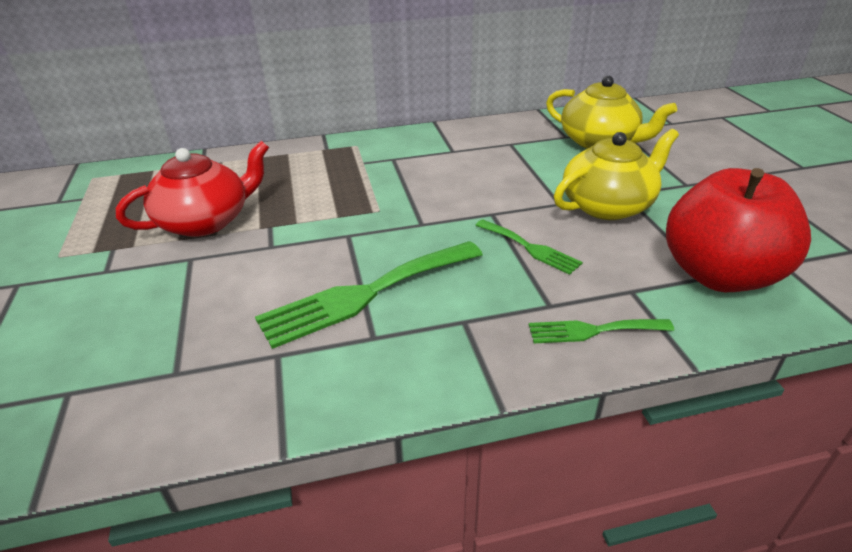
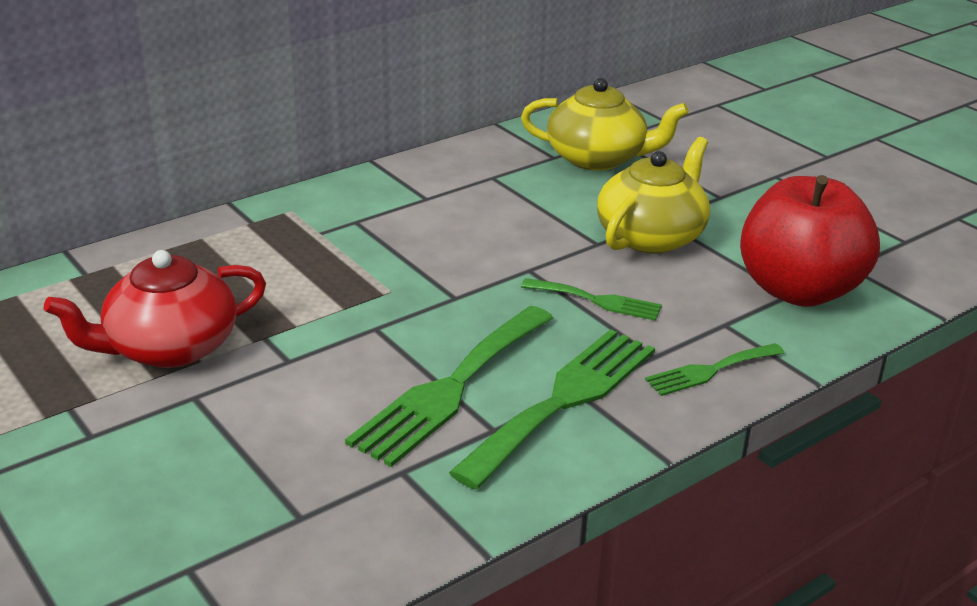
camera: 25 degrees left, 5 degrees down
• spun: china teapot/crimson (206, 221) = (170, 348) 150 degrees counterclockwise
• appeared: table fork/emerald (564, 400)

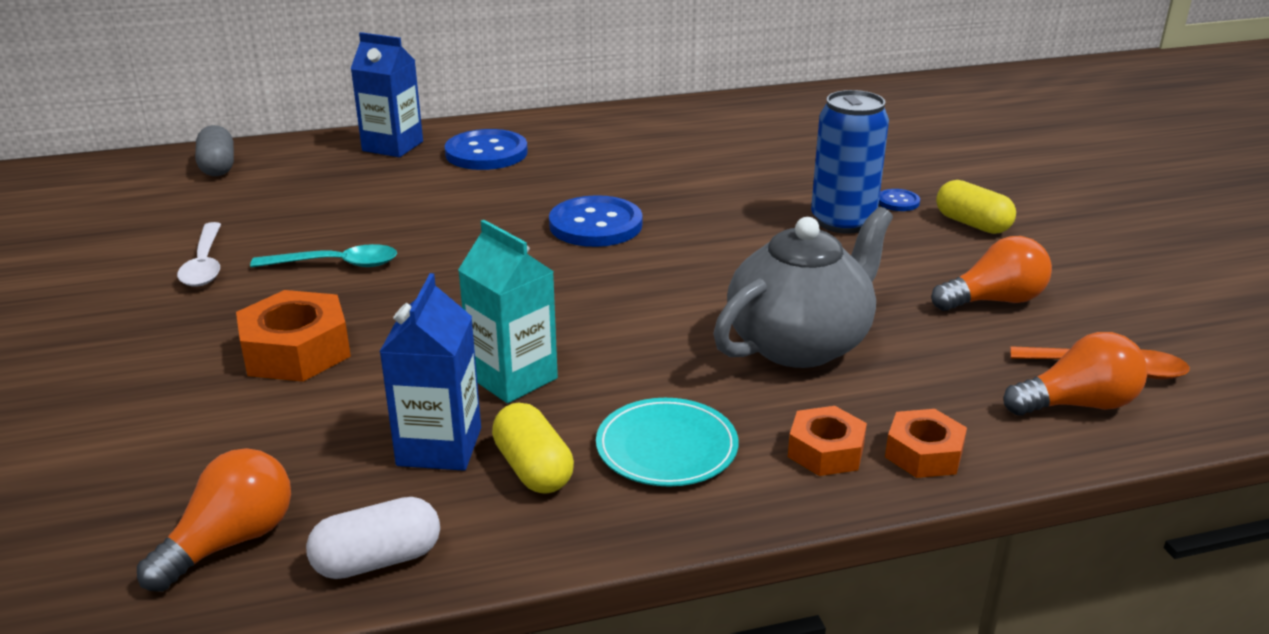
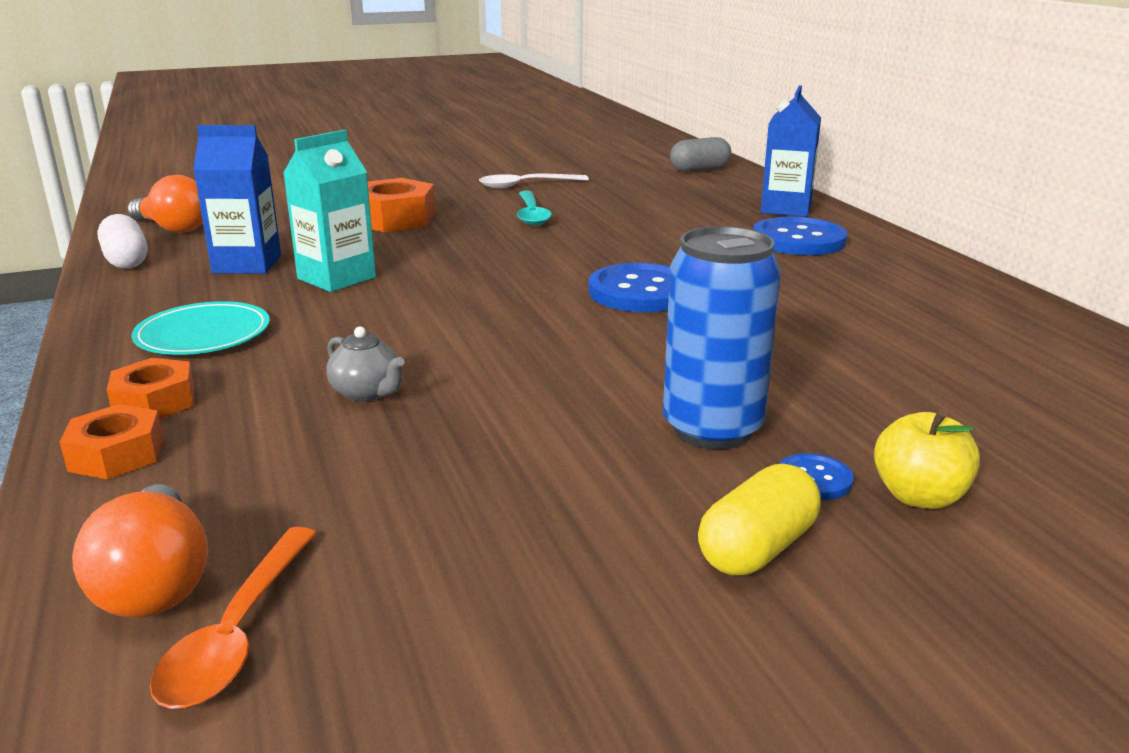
camera: 85 degrees right, 5 degrees down
• missing: pill shape/bright yellow (533, 469)
• size: china teapot/gray (799, 344) = (367, 393) x0.42
• missing: bulb/bright orange (994, 301)
• appeared: apple/bright yellow (919, 496)

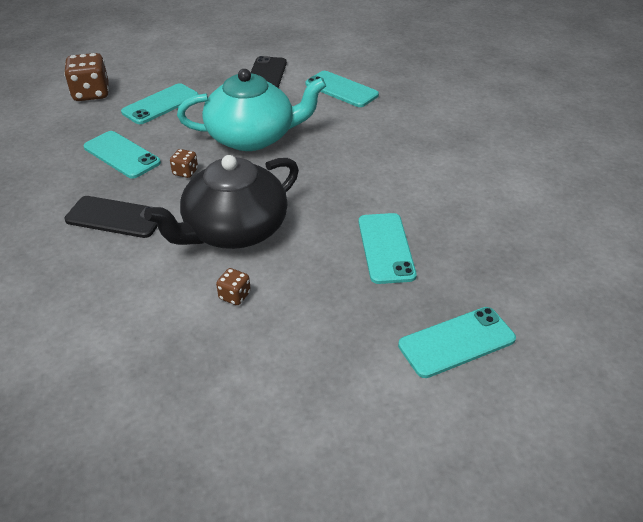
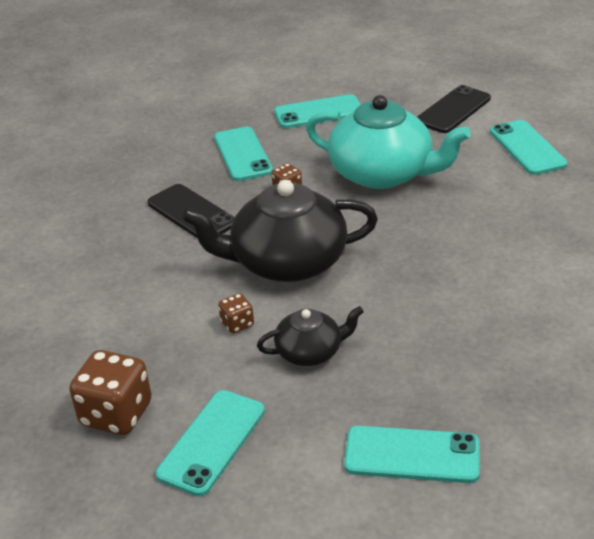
camera: 35 degrees right, 5 degrees down
• relocated: dice/dark brown (91, 94) to (116, 414)
• relocated: phone/turquoise (386, 248) to (212, 442)
• appeared: china teapot/black (310, 352)

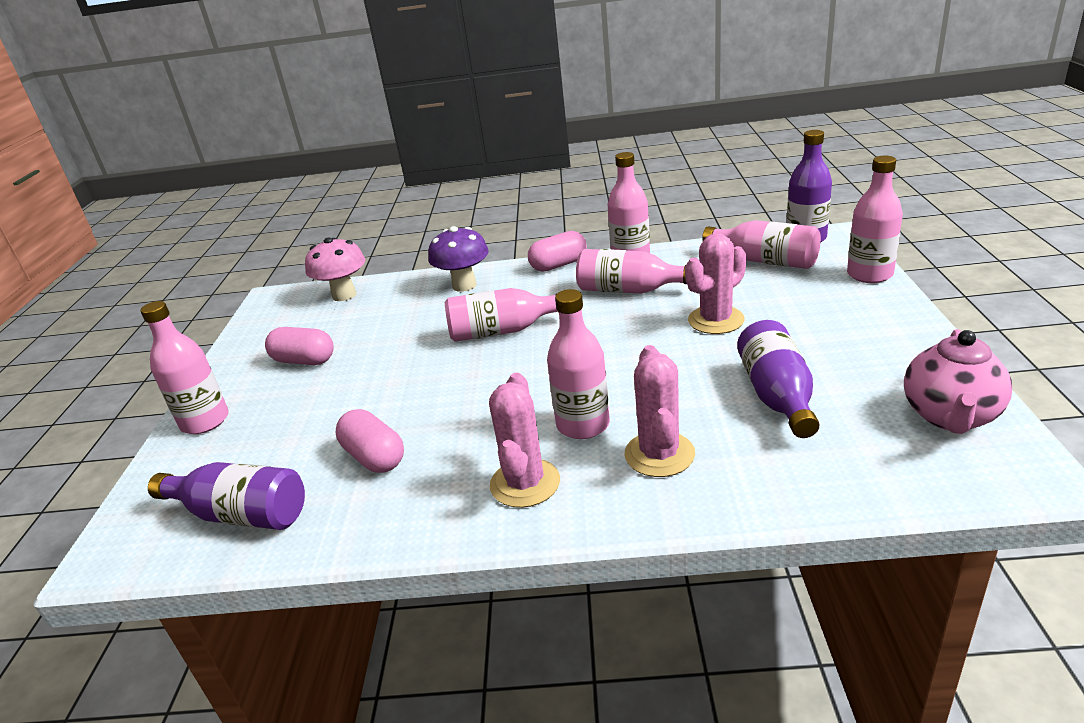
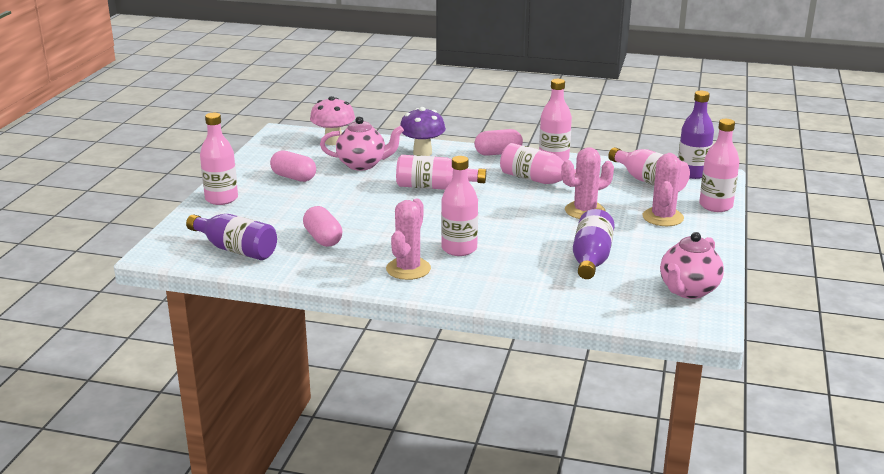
camera: 10 degrees right, 5 degrees down
• relocated: saguaro cactus/rosy (659, 454) to (663, 217)
• appeared: china teapot/rosy (362, 165)

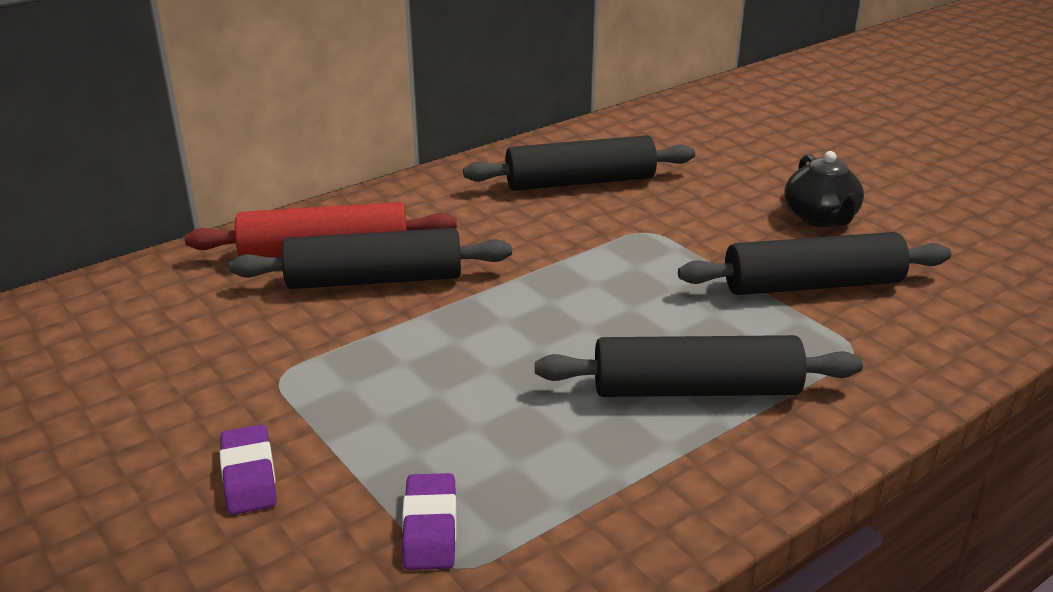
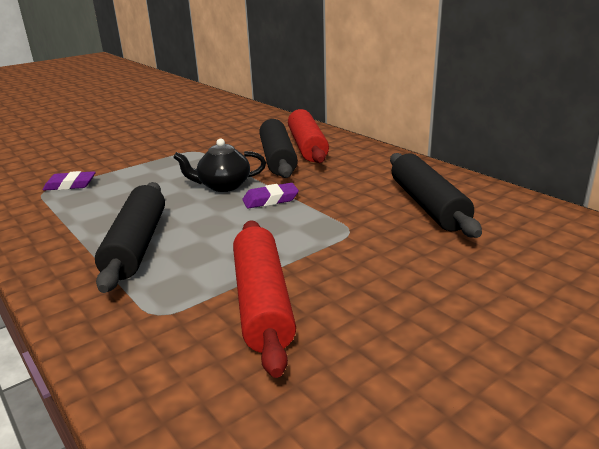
camera: 90 degrees right, 5 degrees down
• relocated: eraser/violet (249, 476) to (270, 200)
• colour: dough roller/black (812, 285) to dough roller/crimson (262, 302)
• relocated: china teapot/black (820, 218) to (223, 186)

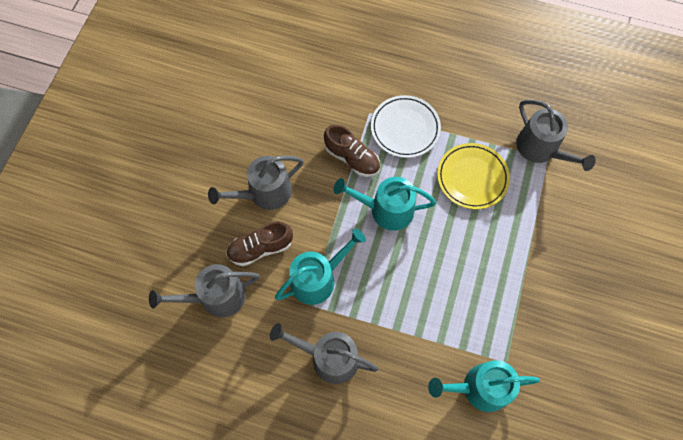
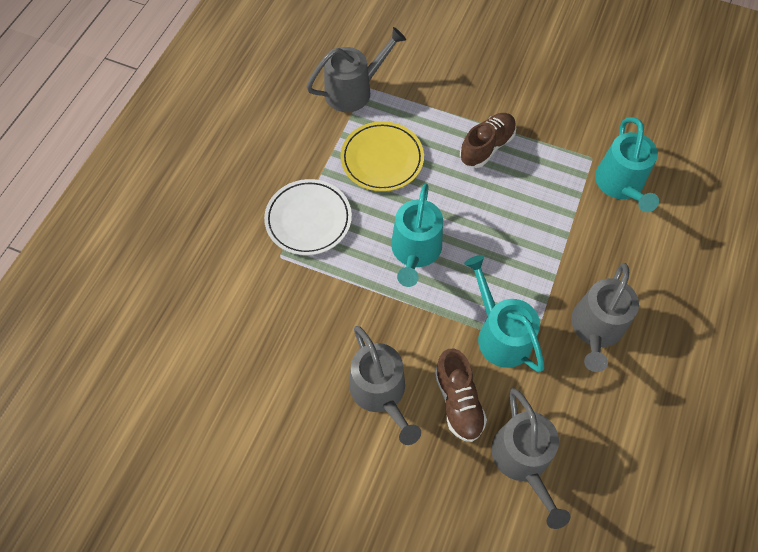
camera: 85 degrees left, 5 degrees down
• relocated: shoe/dark brown (352, 158) to (486, 147)

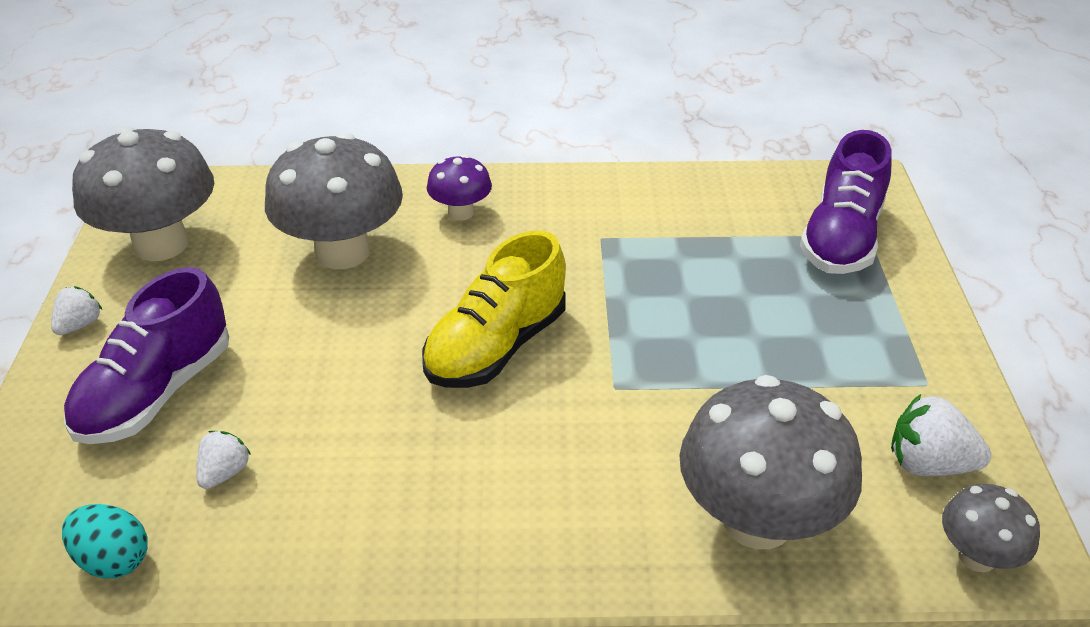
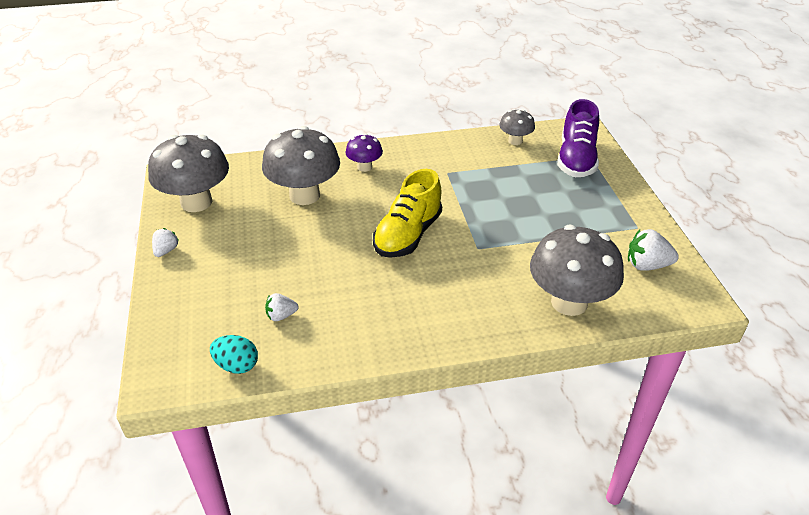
camera: 10 degrees left, 0 degrees up
• missing: shoe/violet (156, 392)
• spun: toy strawberry/snow-white (224, 473) = (281, 316) 120 degrees counterclockwise
• relocated: toadstool/gray (977, 556) to (515, 141)

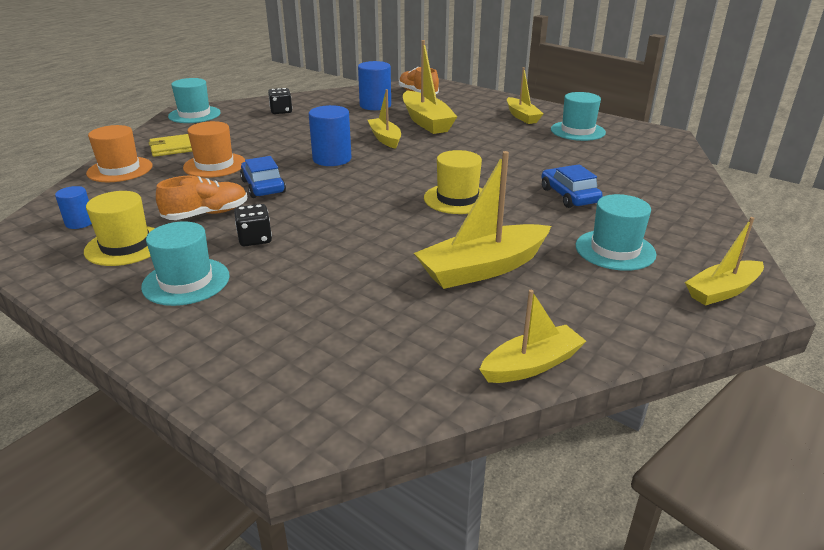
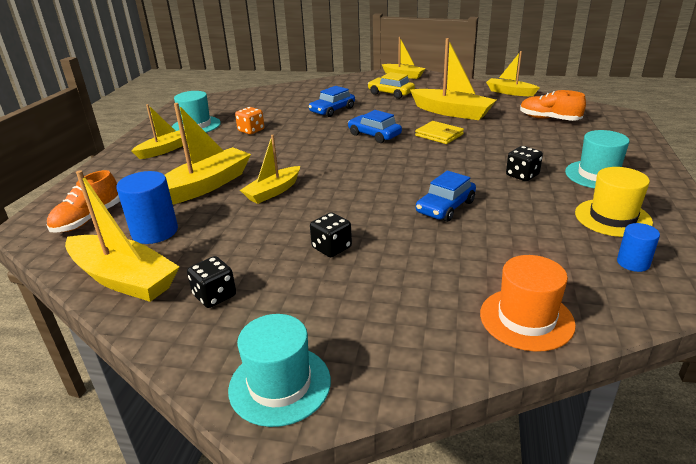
camera: 115 degrees left, 0 degrees up
• relocated: card wallet/bright yellow (173, 148) to (439, 135)
• relocated: shoe/bright orange (206, 214) to (549, 119)
• missing: top hat/bright orange (214, 165)
• missing: cylinder shape/cobalt (332, 159)
• exchanged: top hat/bright yellow (457, 199) to toy car/cobalt (374, 135)
• exchanged: top hat/turquoise (615, 250) to toy car/bright yellow (391, 93)
• appeared: boat/bright yellow (124, 279)
• appeared: dice/bright orange (251, 130)
• appeared: dice/black (331, 248)

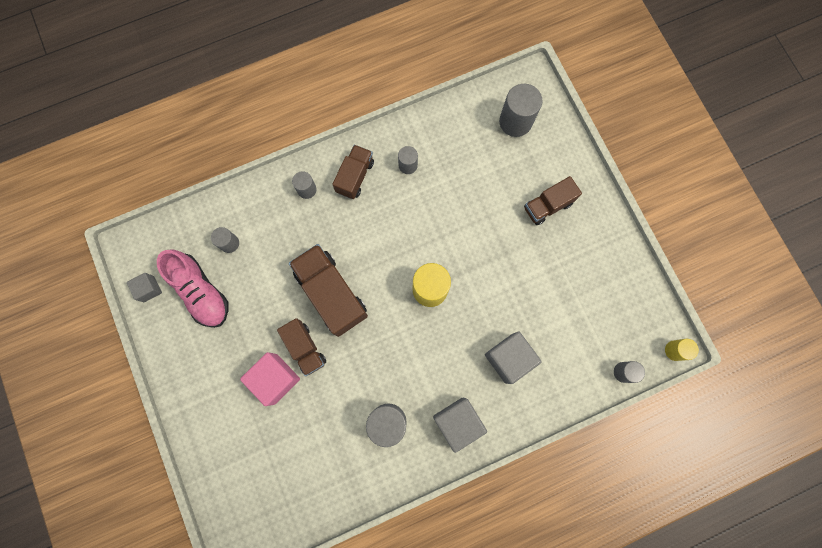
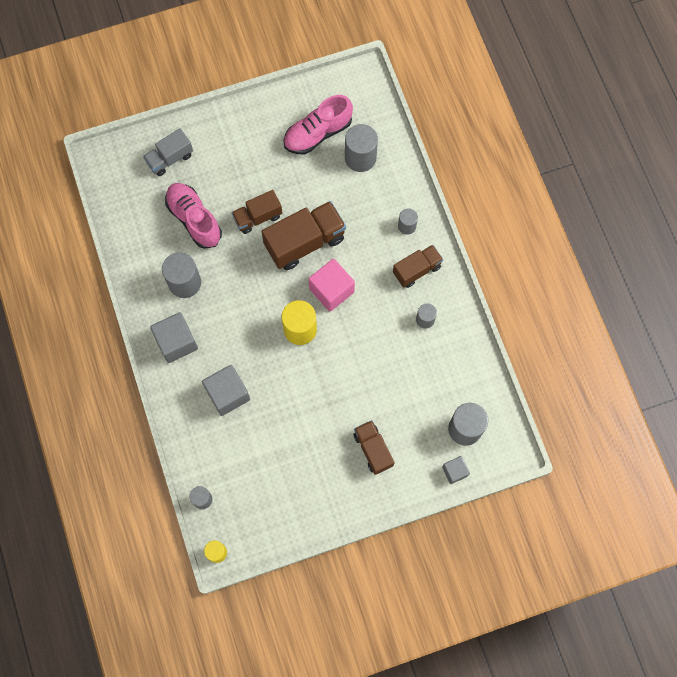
camera: 95 degrees right, 5 degrees down
• relocated: solid cube/gray (149, 289) to (454, 471)
• size: cylinder shape/gray (229, 243) = (360, 158) x1.77
• relocated: solid cube/rosy (275, 379) to (331, 290)
• spun: toy truck/dark brown (355, 176) = (417, 270) 60 degrees counterclockwise
• appeared: toy truck/gray (170, 158)
• appeared: shoe/rosy (194, 219)

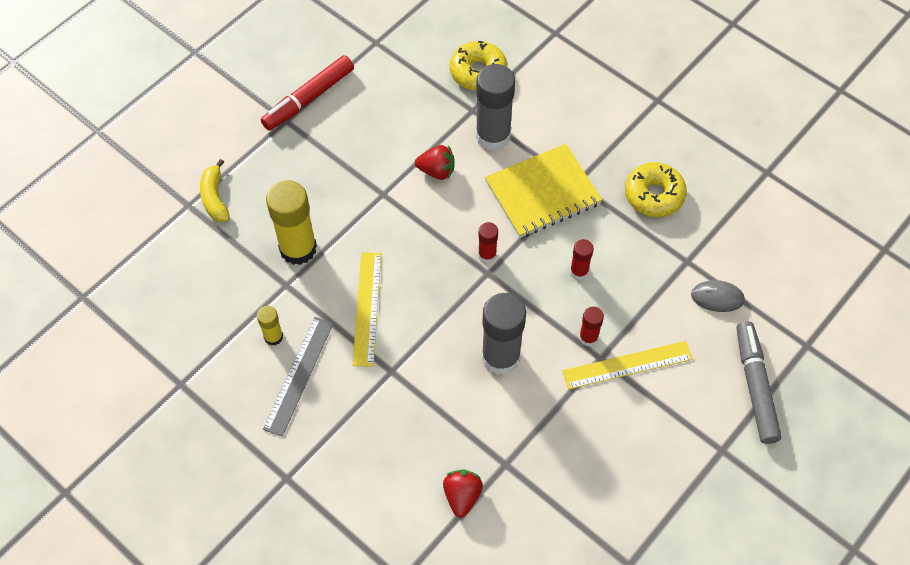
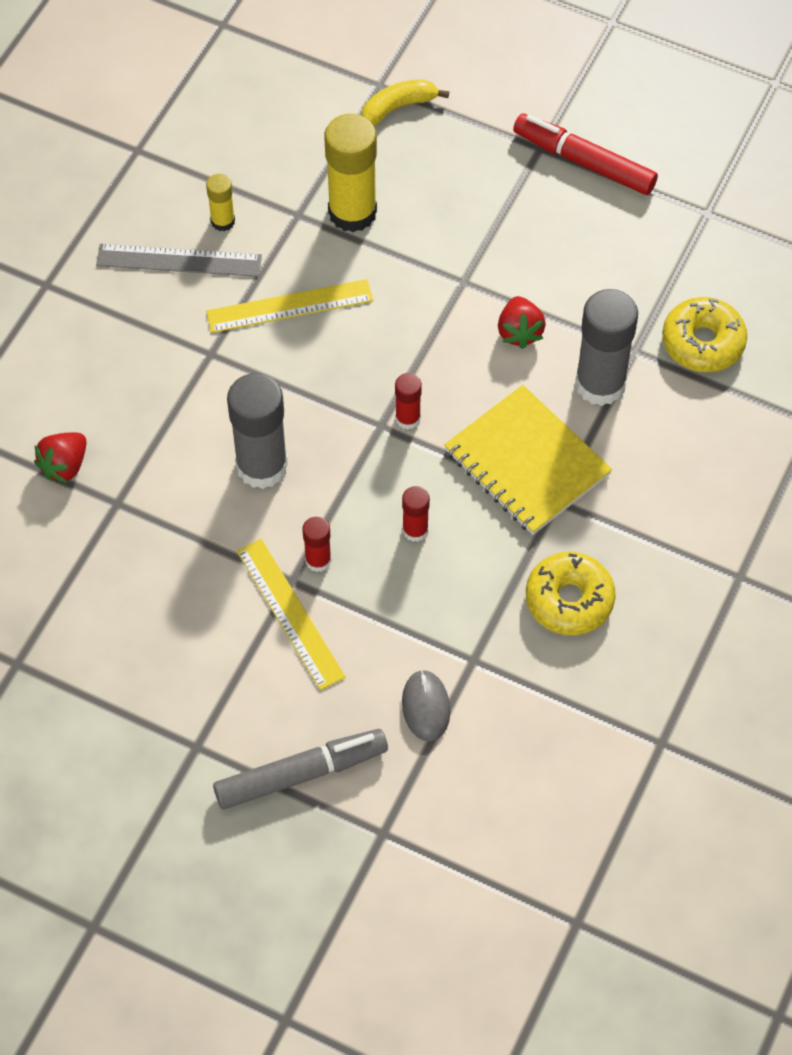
camera: 75 degrees right, 0 degrees up
• spun: toy strawberry/crimson (462, 496) = (64, 466) 135 degrees clockwise

